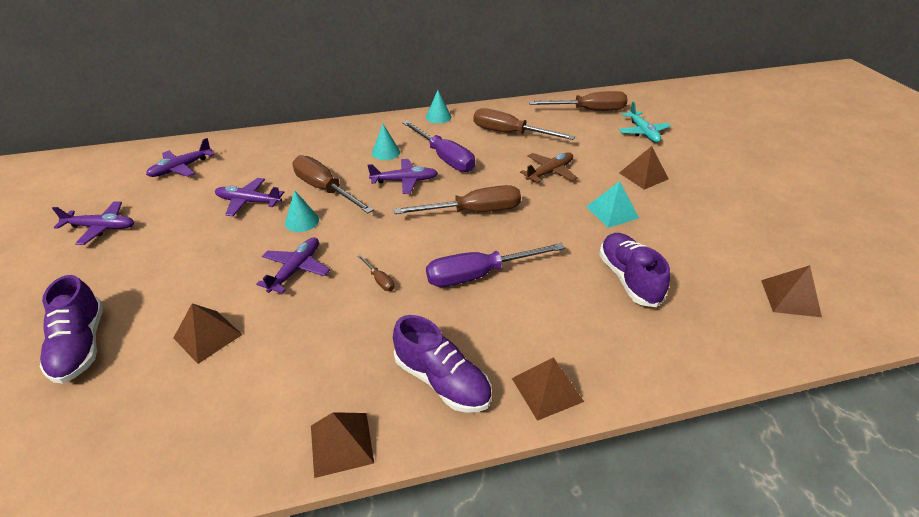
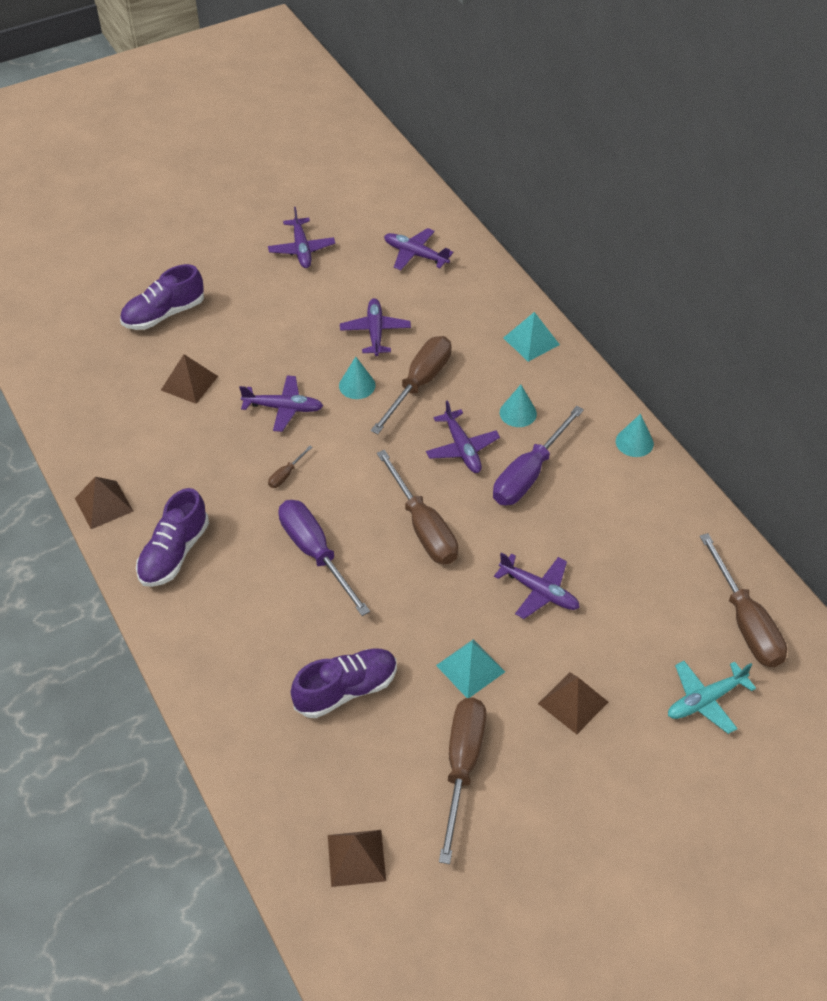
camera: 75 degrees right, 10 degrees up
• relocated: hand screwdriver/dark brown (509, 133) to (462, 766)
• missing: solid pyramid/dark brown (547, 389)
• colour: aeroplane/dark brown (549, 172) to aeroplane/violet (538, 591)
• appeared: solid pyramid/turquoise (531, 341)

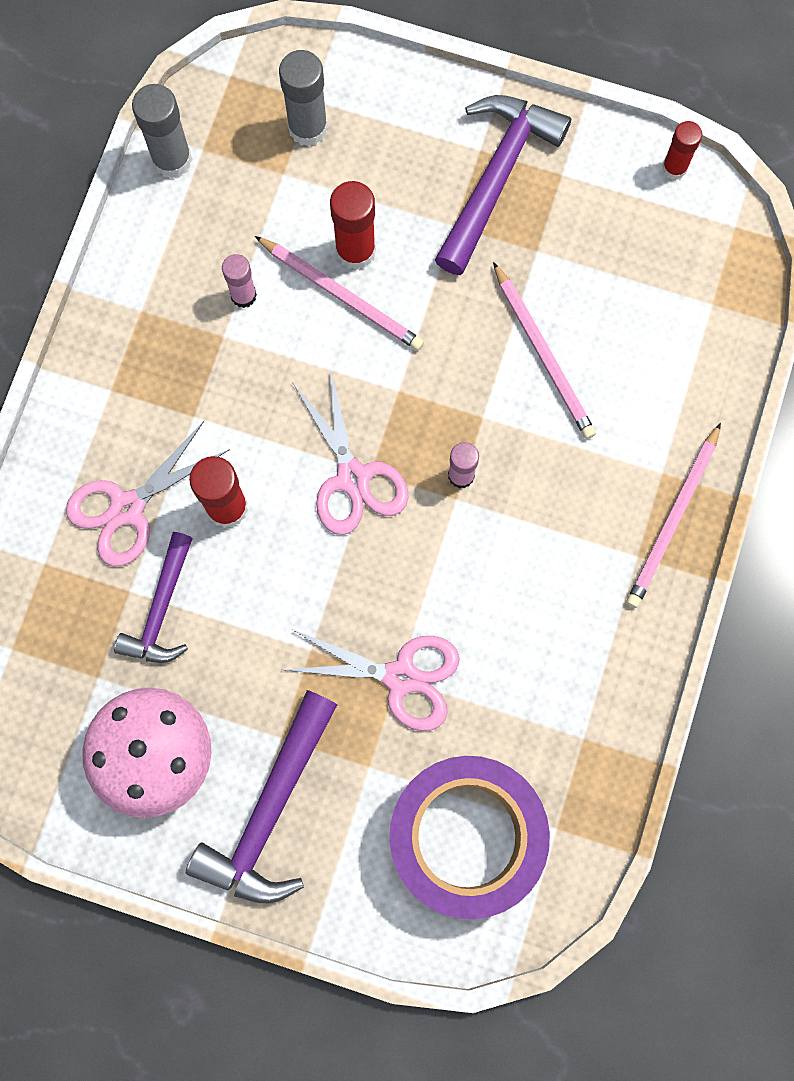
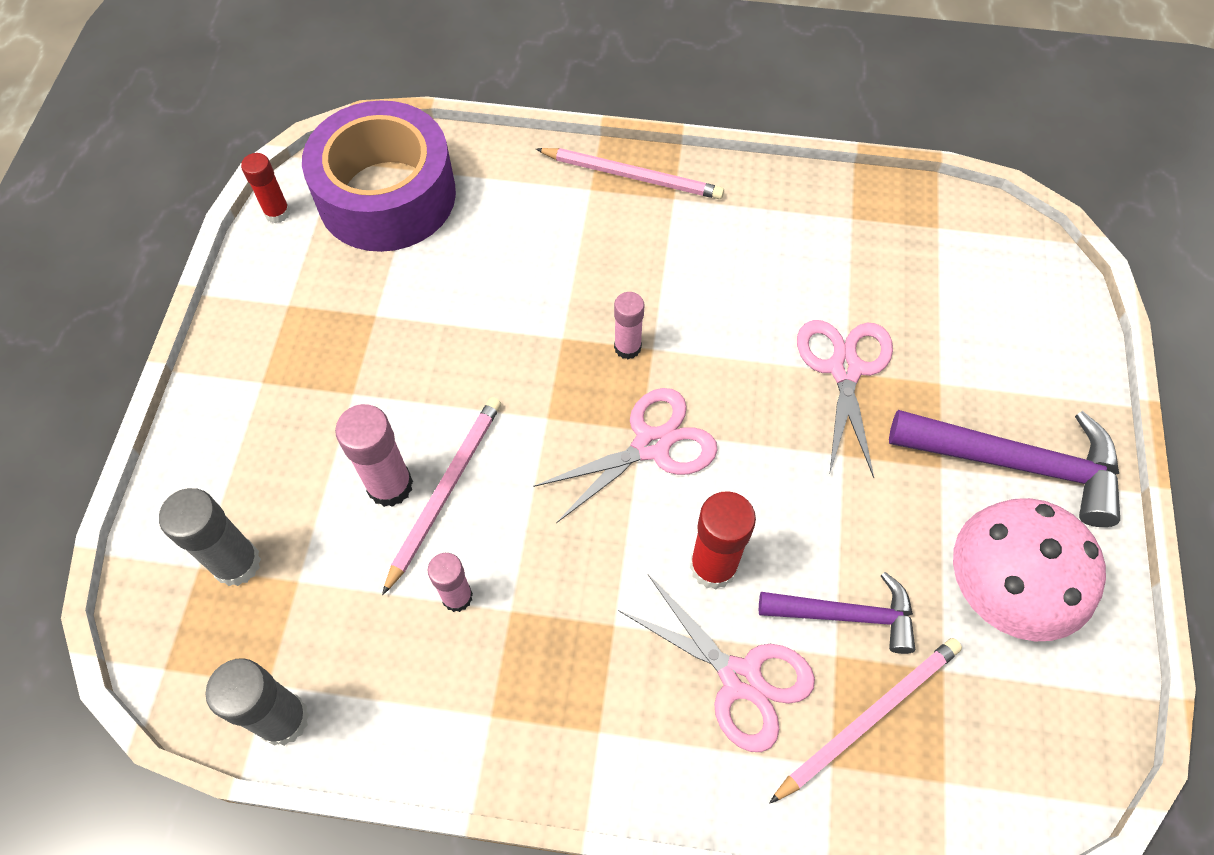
camera: 100 degrees left, 15 degrees down
• colour: stick of glue/crimson (355, 250) to stick of glue/rosy (390, 485)
• relocated: roll of tape/violet (466, 837) to (387, 195)
• missing: claw hammer/violet (496, 176)
• relocated: lead pencil/rosy (543, 354) to (869, 717)

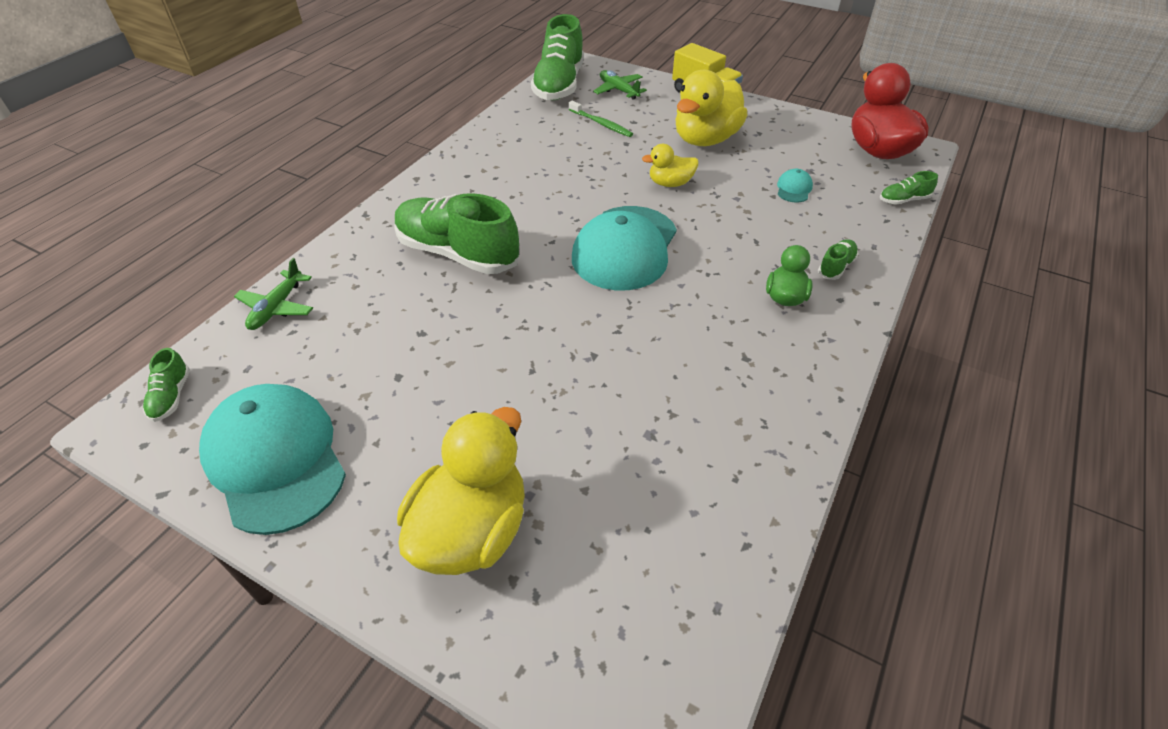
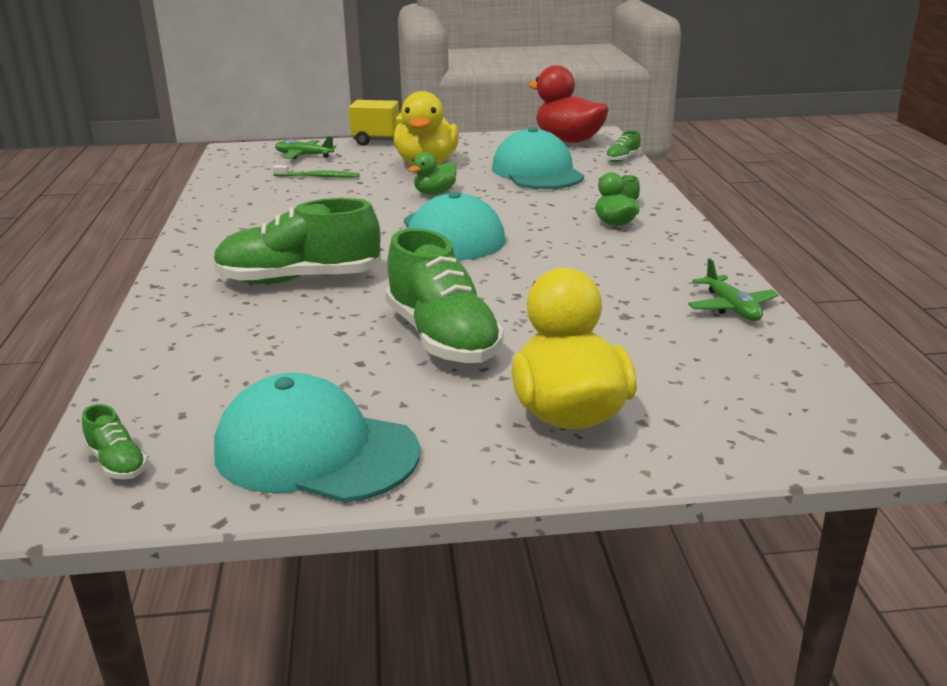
camera: 35 degrees left, 20 degrees down
• relocated: aeroplane/emerald (277, 307) to (731, 307)
• relocated: shoe/emerald (559, 85) to (442, 338)
• colour: duck/bright yellow (670, 183) to duck/emerald (434, 193)
• size: baseball cap/turquoise (794, 189) = (537, 172) x2.49

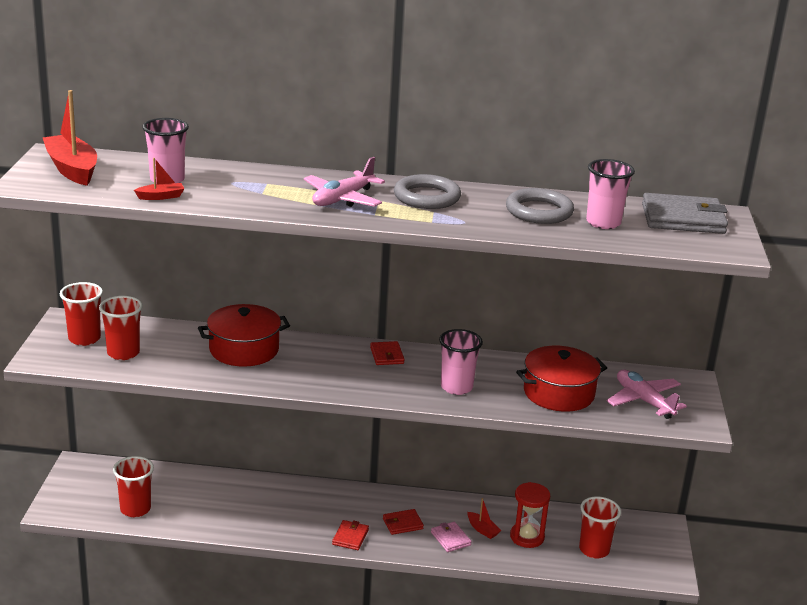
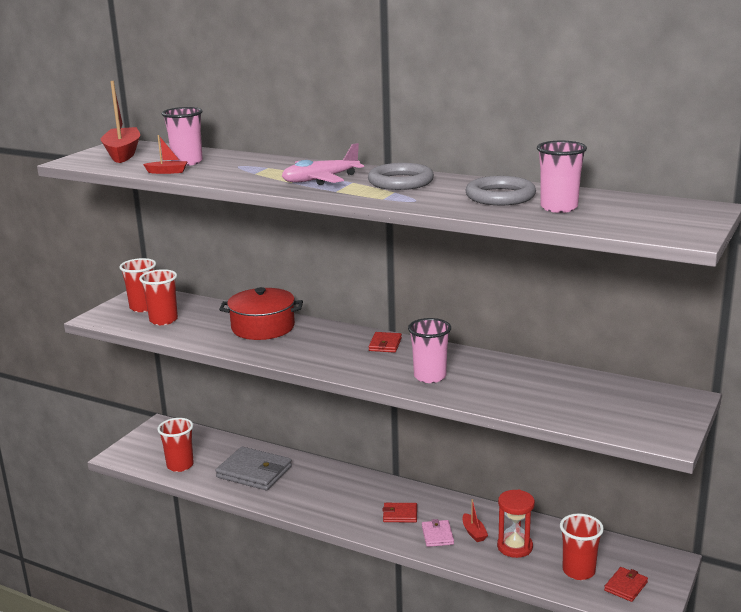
camera: 25 degrees right, 5 degrees down
• relocated: card wallet/crimson (350, 537) to (626, 586)
• missing: stockpot/crimson (558, 393)
• missing: aeroplane/rosy (643, 401)
• relocated: card wallet/gray (683, 219) to (254, 472)

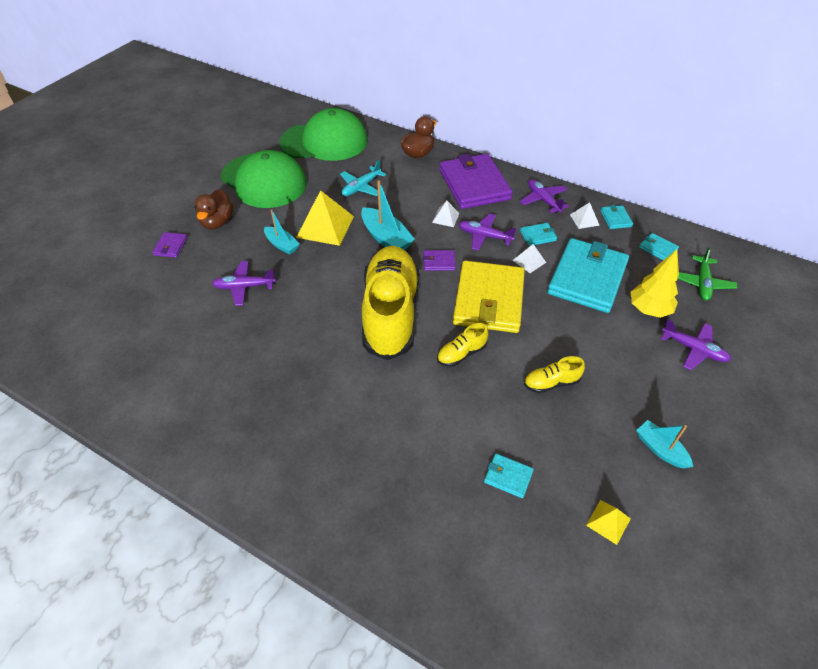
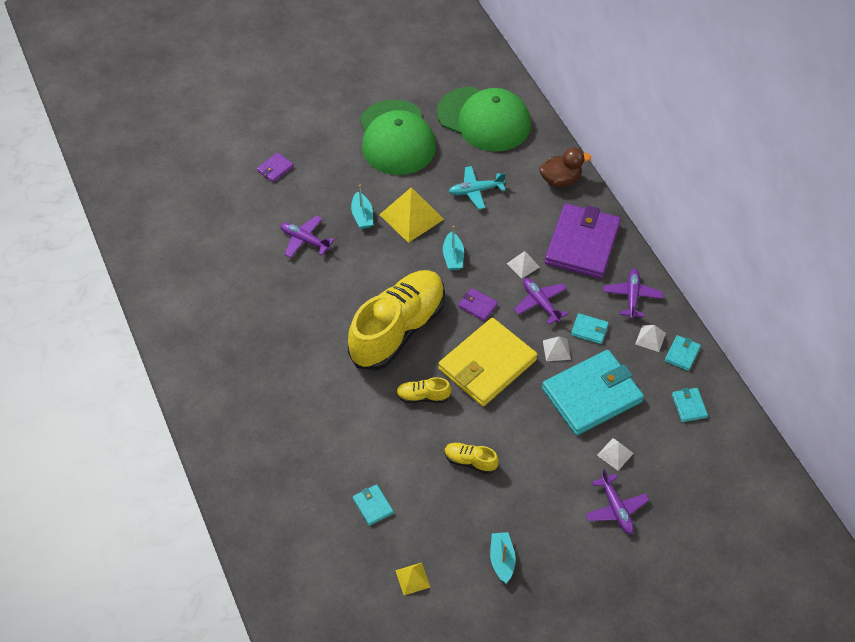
camera: 35 degrees right, 5 degrees up
• missing: duck/dark brown (217, 222)
• size: boat/turquoise (386, 238) = (453, 257) x0.64
• exchanged: toy tree/bright yellow (648, 310) to solid pyramid/snow-white (615, 454)
• missing: aeroplane/emerald (702, 283)

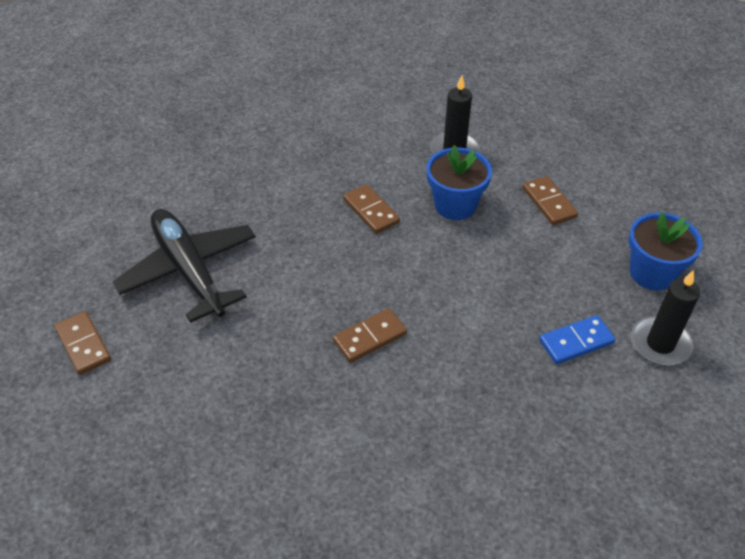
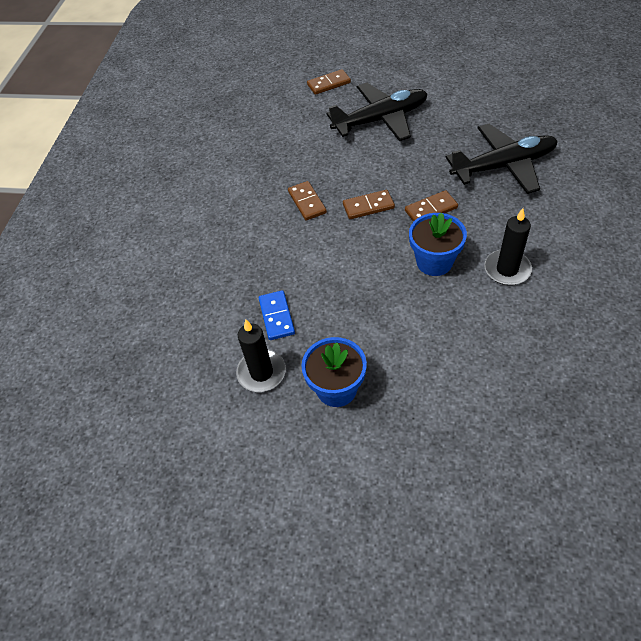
camera: 105 degrees right, 5 degrees up
• relocated: domino/dark brown (549, 203) to (368, 206)
• appeared: aeroplane/black (504, 166)

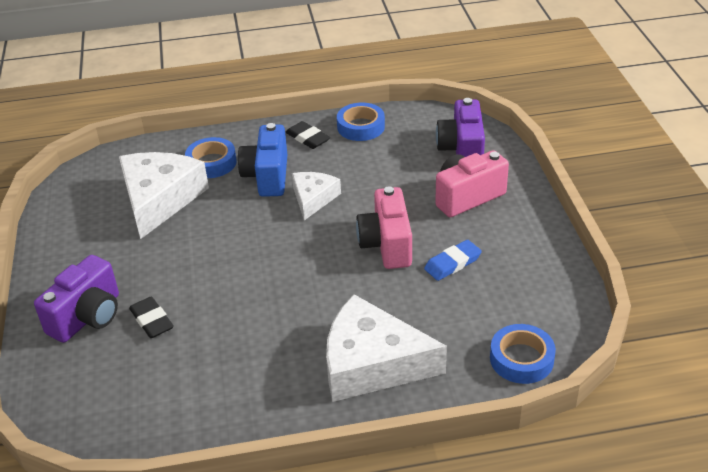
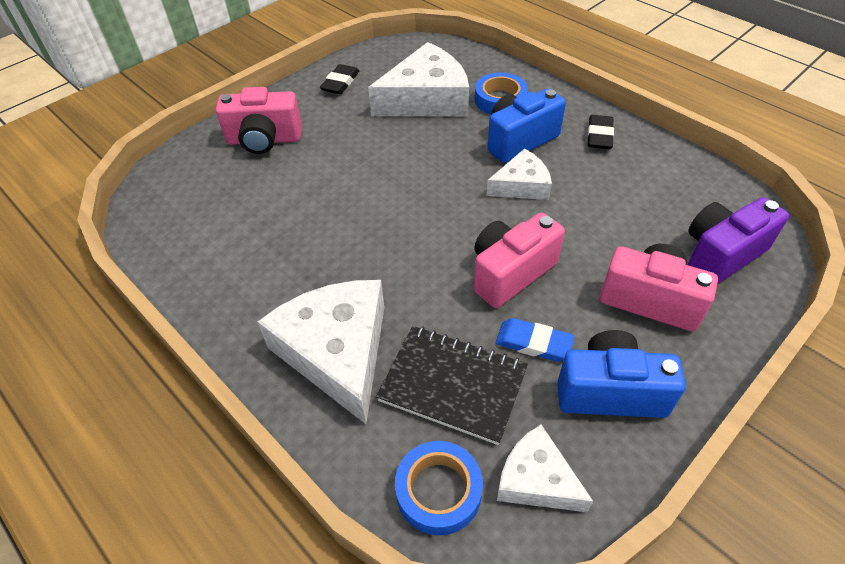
camera: 55 degrees right, 10 degrees up
• colour: compact camera/violet (88, 317) to compact camera/rosy (264, 140)
• relocated: eraser/black (152, 320) to (340, 82)
• missing: roll of tape/cobalt (361, 127)
• appeared: notebook/black (453, 385)
• appeared: cheese/snow-white (536, 479)
• appeared: compact camera/cobalt (610, 391)

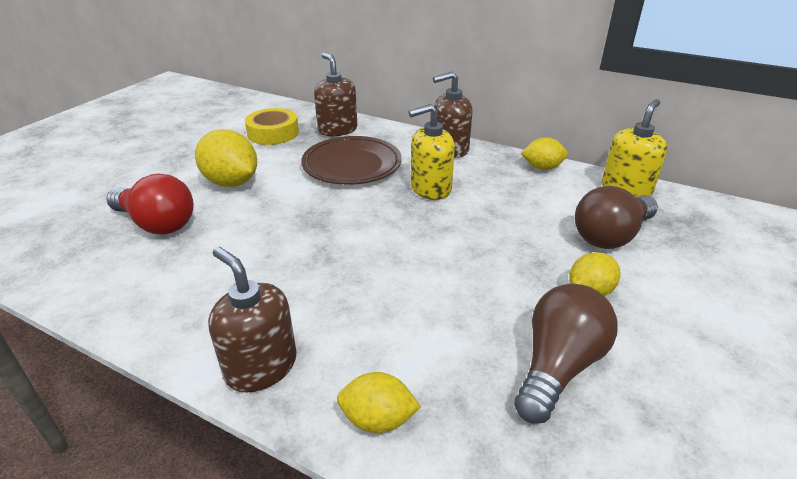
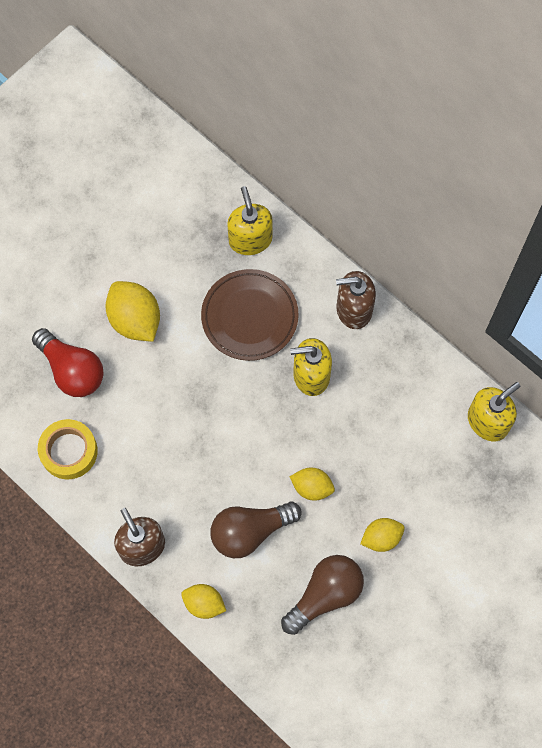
camera: 15 degrees right, 35 degrees up
• relocated: roll of tape/bright yellow (273, 133) to (69, 451)
• colour: pump bottle/dark brown (337, 130) to pump bottle/bright yellow (250, 239)
• relocated: toy lemon/bright yellow (542, 168) to (312, 487)
• relocated: bulb/dark brown (611, 236) to (250, 531)

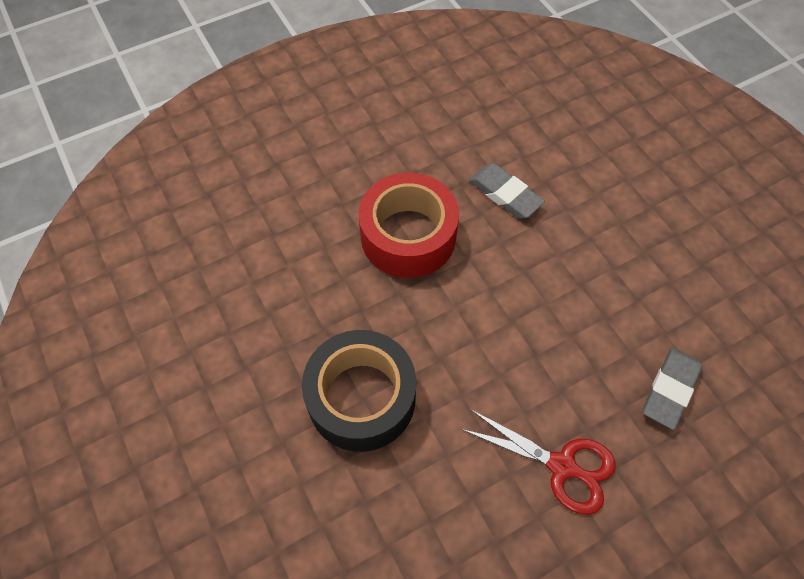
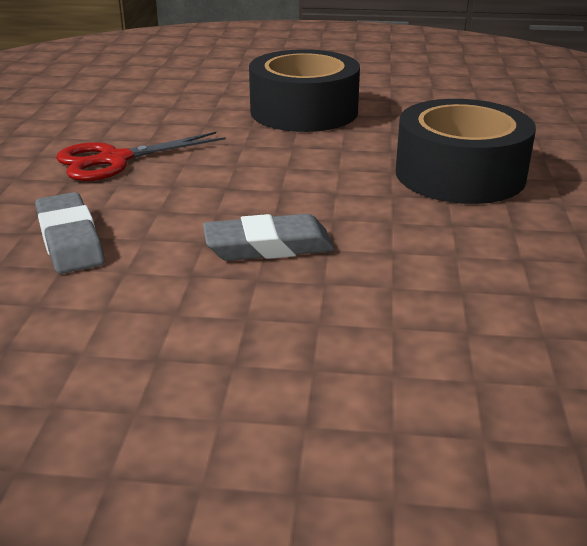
camera: 125 degrees right, 30 degrees down
• colour: roll of tape/crimson (408, 236) to roll of tape/black (460, 174)
• relocated: eraser/gray (505, 194) to (268, 246)

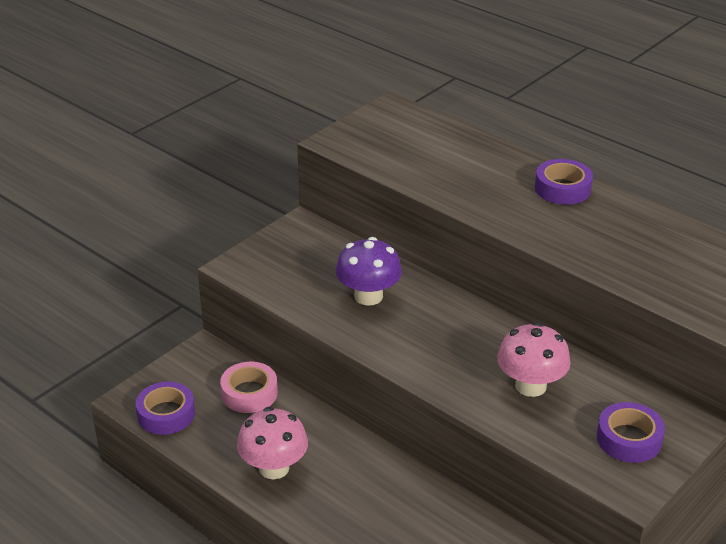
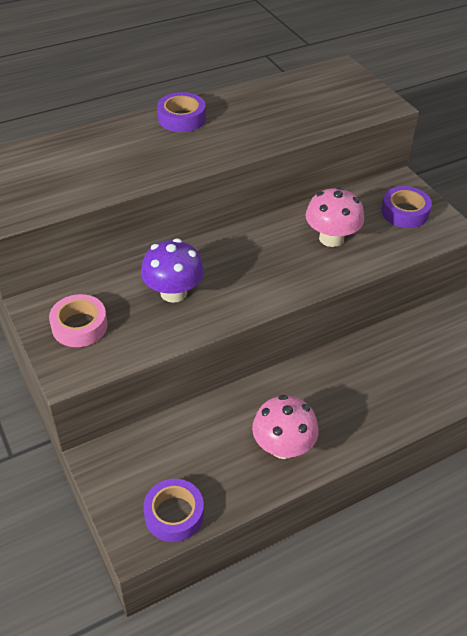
camera: 70 degrees left, 10 degrees up
• relocated: roll of tape/rosy (249, 393) to (79, 326)

